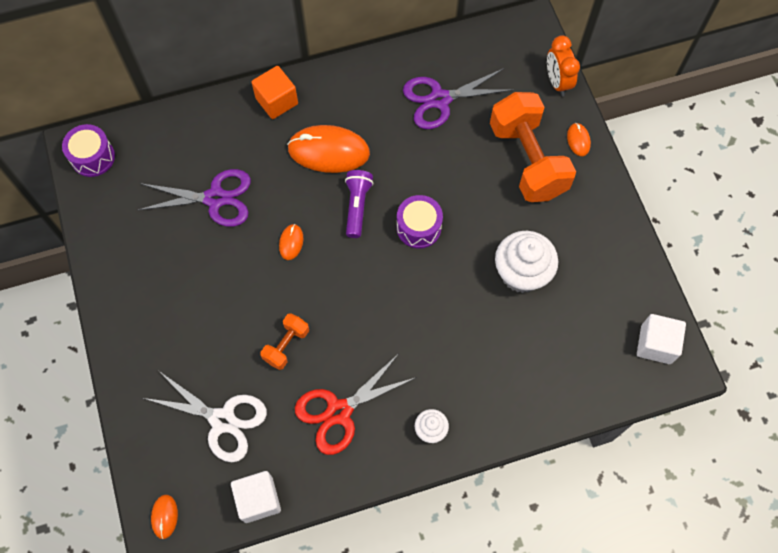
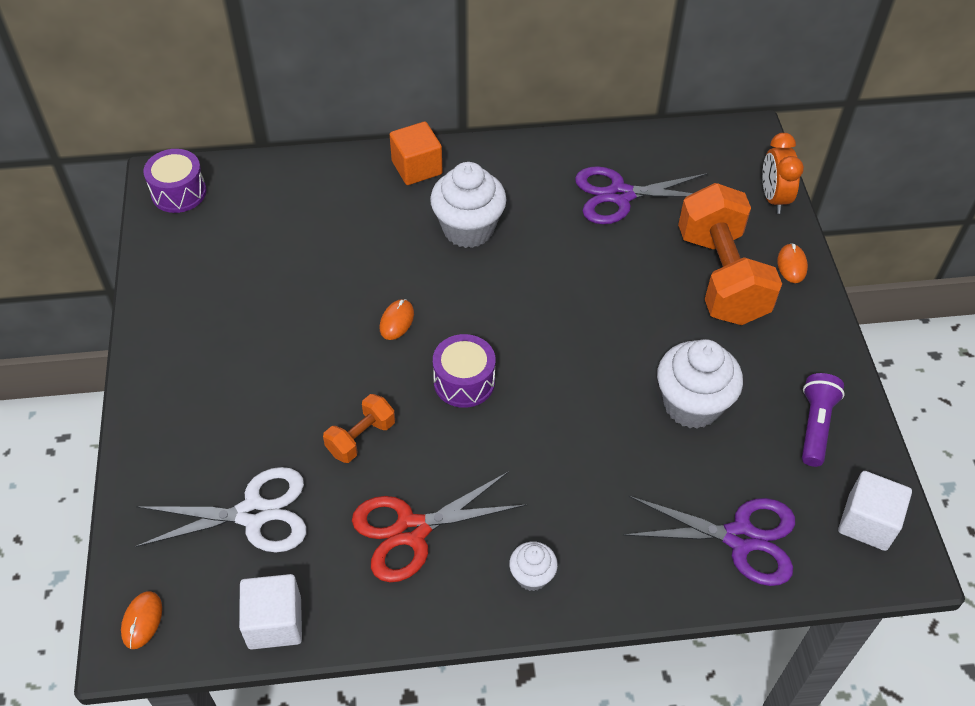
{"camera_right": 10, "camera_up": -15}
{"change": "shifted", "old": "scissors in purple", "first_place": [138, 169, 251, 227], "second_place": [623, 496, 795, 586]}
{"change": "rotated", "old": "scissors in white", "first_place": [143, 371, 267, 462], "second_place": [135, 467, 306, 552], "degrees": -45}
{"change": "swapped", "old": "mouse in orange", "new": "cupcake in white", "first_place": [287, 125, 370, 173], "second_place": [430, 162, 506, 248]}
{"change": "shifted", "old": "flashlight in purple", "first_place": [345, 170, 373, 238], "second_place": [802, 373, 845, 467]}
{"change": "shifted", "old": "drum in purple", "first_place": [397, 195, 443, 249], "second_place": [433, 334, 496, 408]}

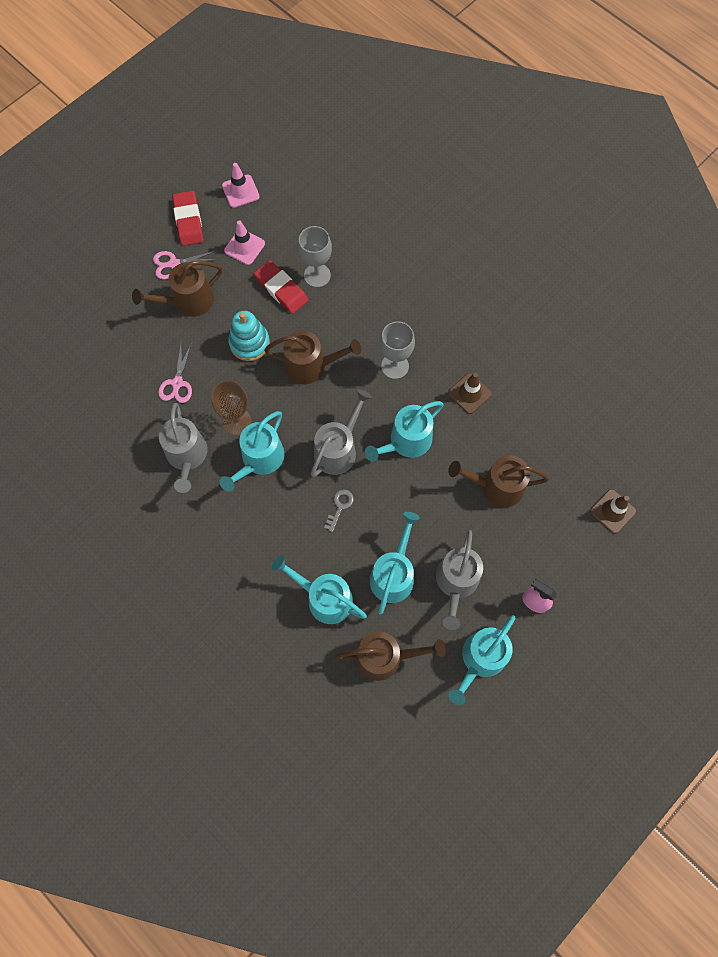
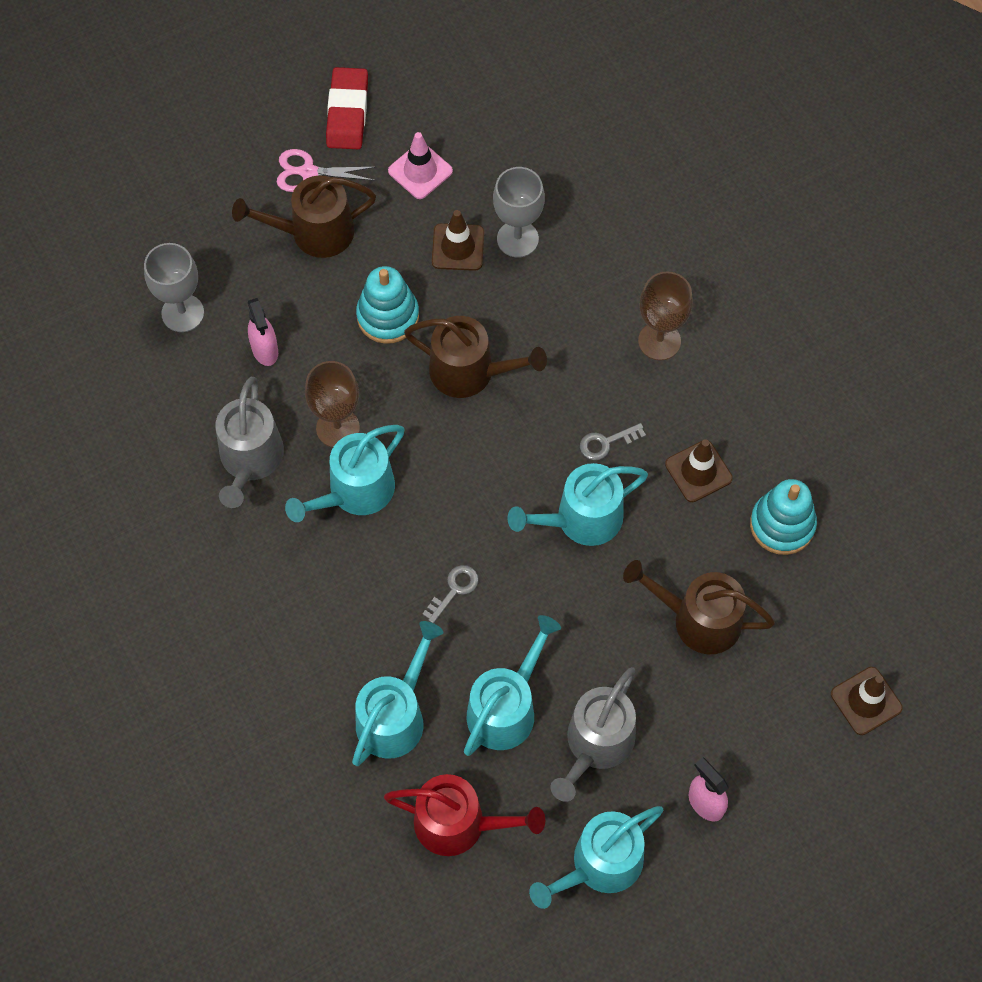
{"camera_right": 15, "camera_up": -5}
{"change": "swapped", "old": "scissors in pink", "new": "spray bottle in pink", "first_place": [158, 342, 192, 403], "second_place": [248, 298, 278, 366]}
{"change": "gone", "old": "traffic cone in pink", "first_place": [222, 163, 260, 208]}
{"change": "swapped", "old": "eraser in red", "new": "traffic cone in brown", "first_place": [254, 260, 308, 314], "second_place": [432, 210, 484, 271]}
{"change": "rotated", "old": "watering can in turquoise", "first_place": [272, 555, 367, 624], "second_place": [352, 621, 443, 766], "degrees": 75}
{"change": "gone", "old": "watering can in grey", "first_place": [311, 389, 372, 477]}
{"change": "repainted", "old": "watering can in brown", "new": "watering can in red", "first_place": [336, 631, 446, 681], "second_place": [384, 774, 545, 856]}
{"change": "shifted", "old": "goblet in grey", "first_place": [380, 321, 415, 379], "second_place": [144, 243, 204, 332]}
{"change": "new", "new": "key in grey", "second_place": [580, 423, 646, 460]}
{"change": "new", "new": "goblet in brown", "second_place": [638, 271, 693, 360]}
{"change": "new", "new": "stacking toy in turquoise", "second_place": [750, 479, 817, 555]}

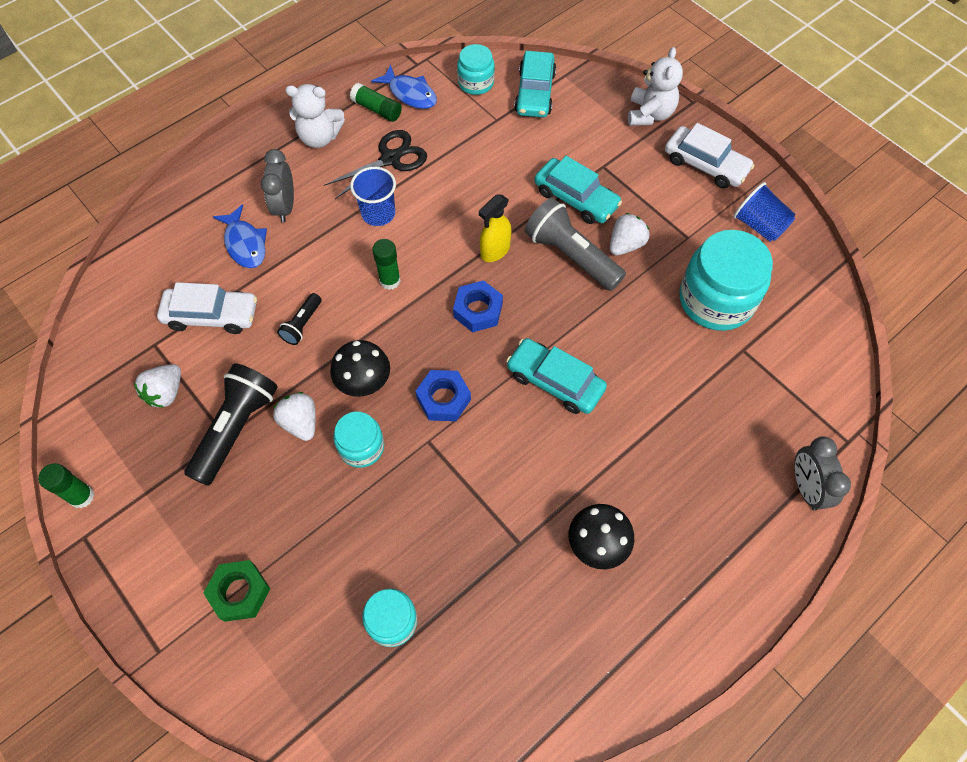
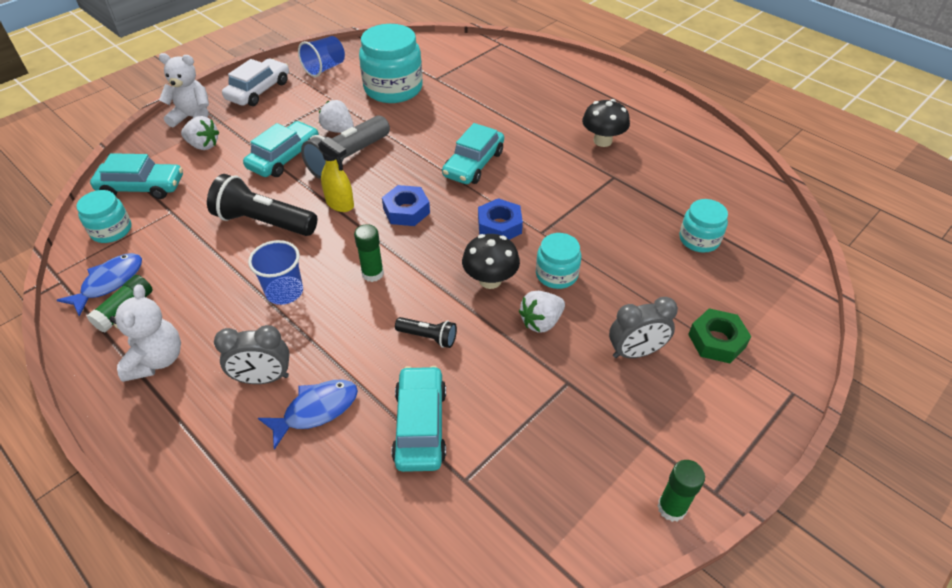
{"camera_right": -95, "camera_up": -15}
{"change": "shifted", "old": "strawberry in white", "first_place": [134, 364, 181, 408], "second_place": [181, 116, 219, 150]}
{"change": "repainted", "old": "car in white", "new": "car in turquoise", "first_place": [157, 282, 257, 334], "second_place": [391, 366, 446, 472]}
{"change": "shifted", "old": "flashlight in black", "first_place": [184, 363, 278, 486], "second_place": [207, 174, 317, 236]}
{"change": "gone", "old": "scissors in black", "first_place": [324, 130, 427, 199]}
{"change": "shifted", "old": "clock in grey", "first_place": [794, 437, 851, 511], "second_place": [609, 297, 678, 358]}

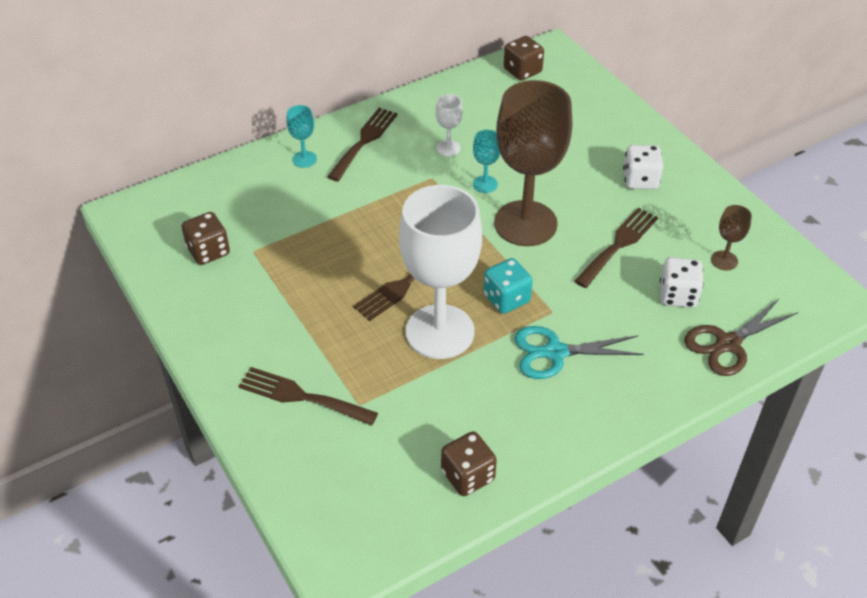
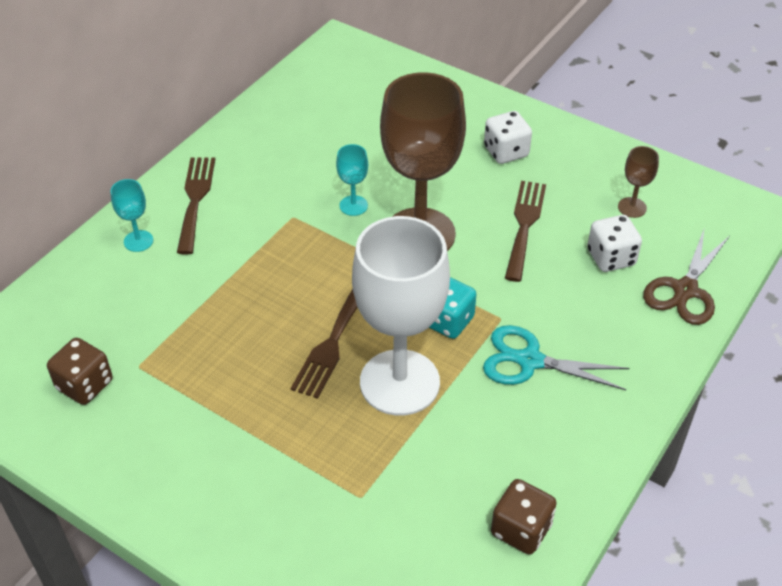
{"camera_right": -25, "camera_up": 0}
{"change": "gone", "old": "fork in brown", "first_place": [238, 367, 378, 426]}
{"change": "gone", "old": "goblet in white", "first_place": [435, 94, 463, 156]}
{"change": "gone", "old": "dice in brown", "first_place": [504, 36, 544, 80]}
{"change": "rotated", "old": "scissors in turquoise", "first_place": [514, 326, 644, 379], "second_place": [483, 325, 629, 390], "degrees": 45}

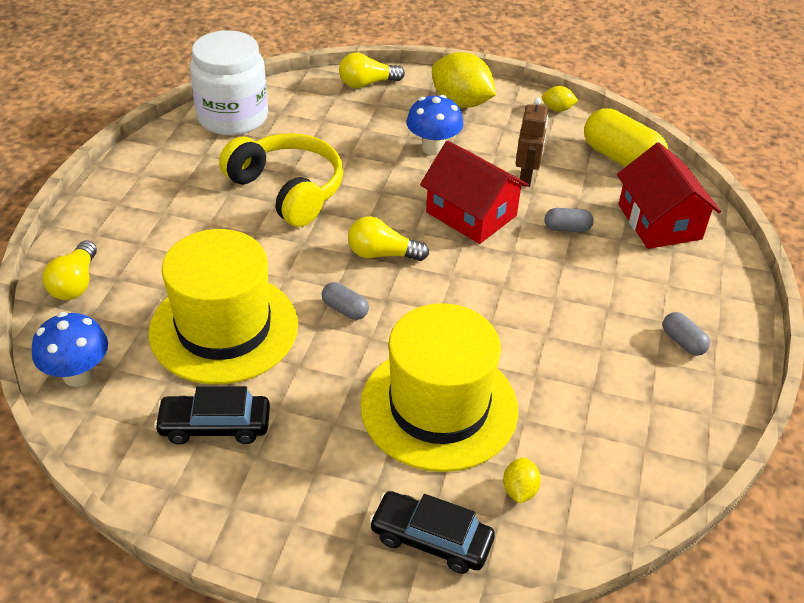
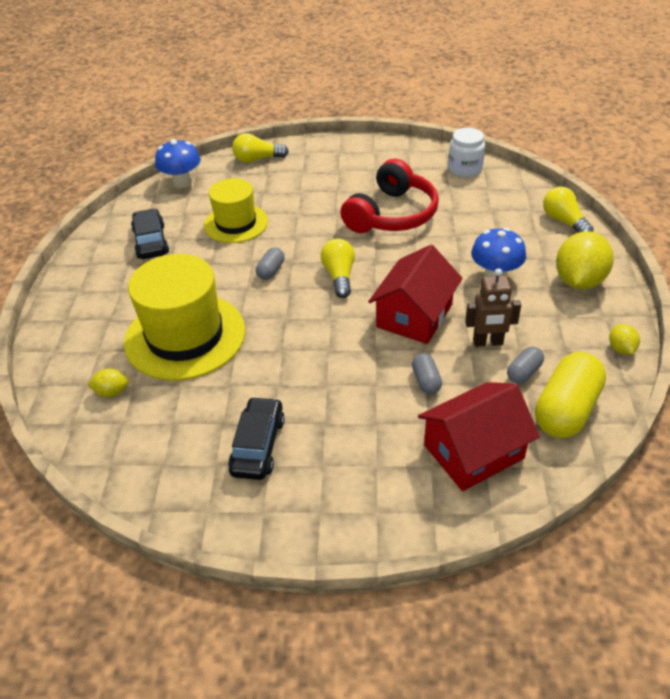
{"camera_right": 80, "camera_up": 0}
{"change": "scaled", "old": "hat in yellow", "first_place": [149, 229, 298, 384], "second_place": [204, 178, 268, 243], "factor": 0.63}
{"change": "scaled", "old": "jar in white", "first_place": [190, 30, 268, 136], "second_place": [448, 128, 485, 178], "factor": 0.59}
{"change": "repainted", "old": "headphones in yellow", "new": "headphones in red", "first_place": [219, 133, 343, 227], "second_place": [340, 158, 439, 233]}
{"change": "shifted", "old": "car in black", "first_place": [369, 491, 495, 574], "second_place": [228, 396, 285, 480]}
{"change": "shifted", "old": "capsule in grey", "first_place": [663, 312, 710, 356], "second_place": [507, 347, 544, 384]}

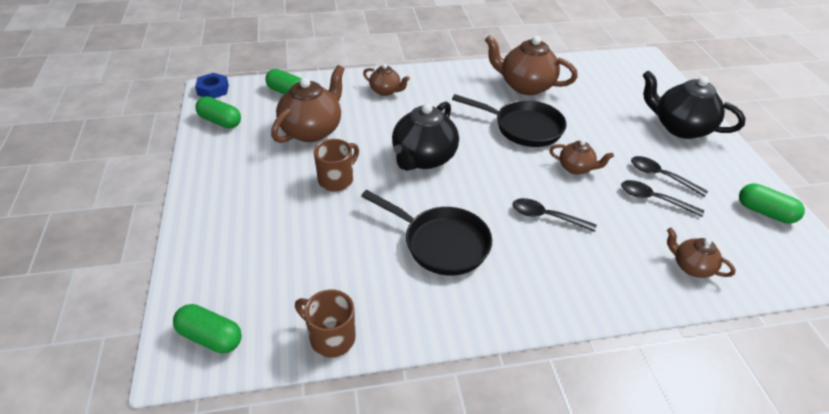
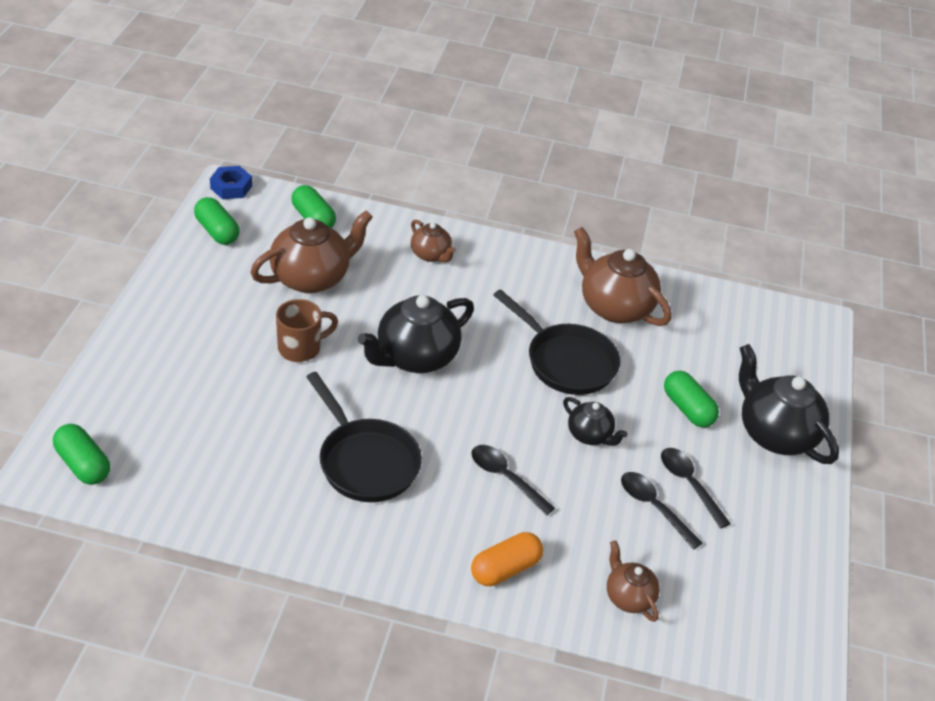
{"camera_right": 20, "camera_up": 0}
{"change": "gone", "old": "mug in brown", "first_place": [295, 290, 355, 358]}
{"change": "repainted", "old": "teapot in brown", "new": "teapot in black", "first_place": [550, 140, 614, 175], "second_place": [563, 397, 628, 446]}
{"change": "shifted", "old": "capsule in green", "first_place": [739, 183, 805, 224], "second_place": [664, 371, 719, 427]}
{"change": "new", "new": "capsule in orange", "second_place": [471, 532, 543, 586]}

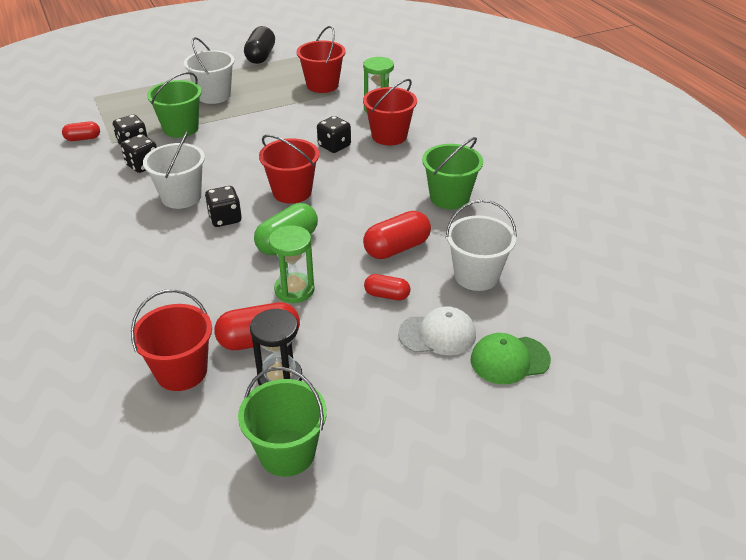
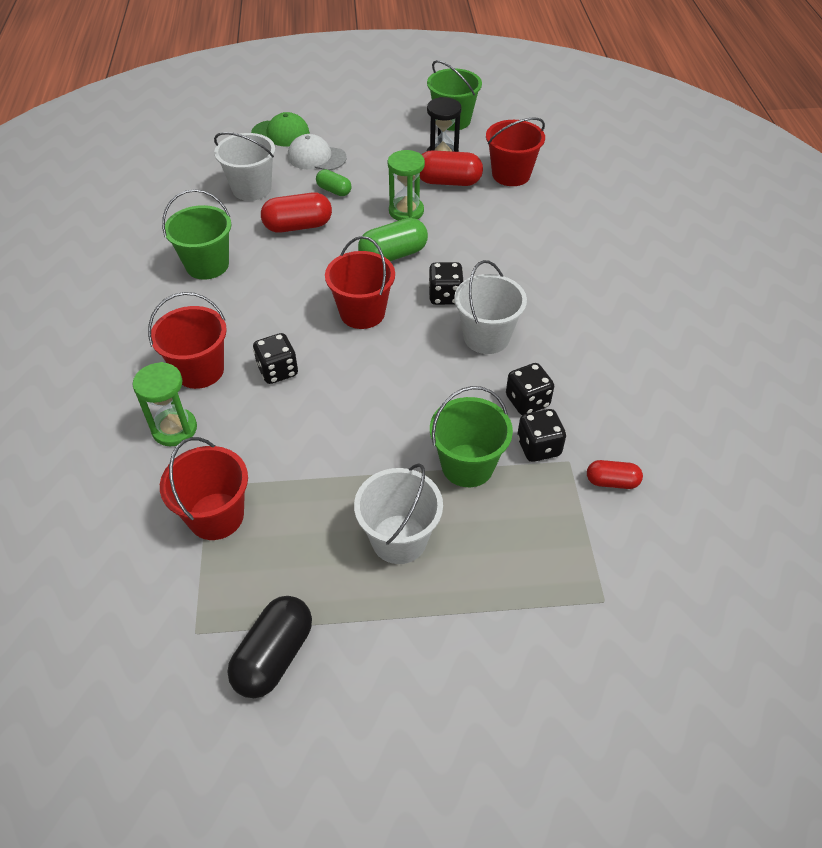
{"camera_right": -160, "camera_up": 10}
{"change": "repainted", "old": "capsule in red", "new": "capsule in green", "first_place": [364, 274, 410, 301], "second_place": [316, 169, 352, 196]}

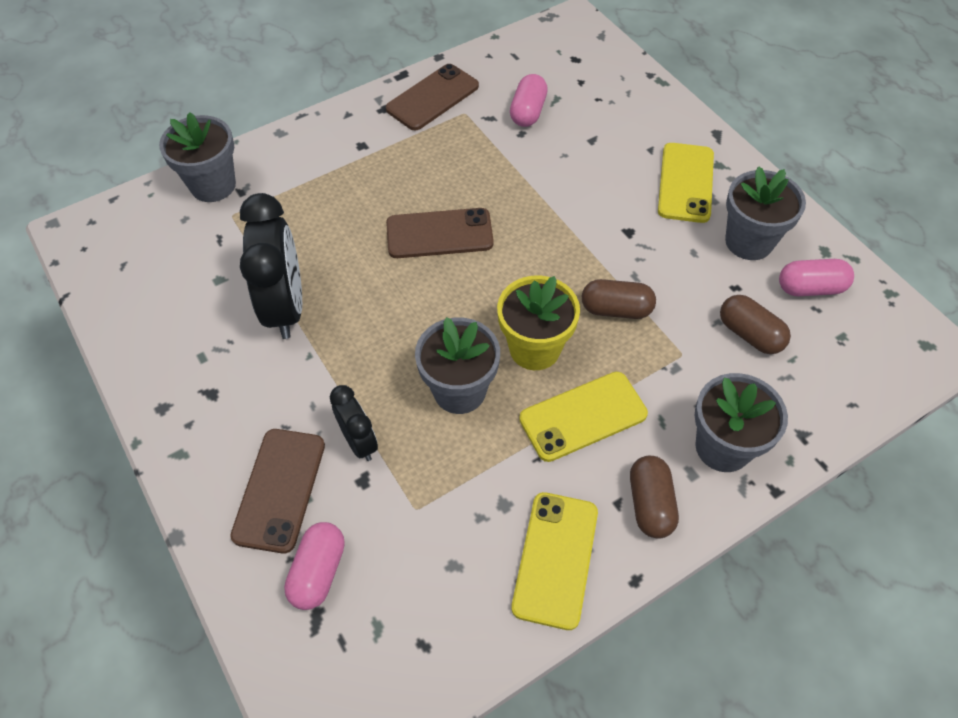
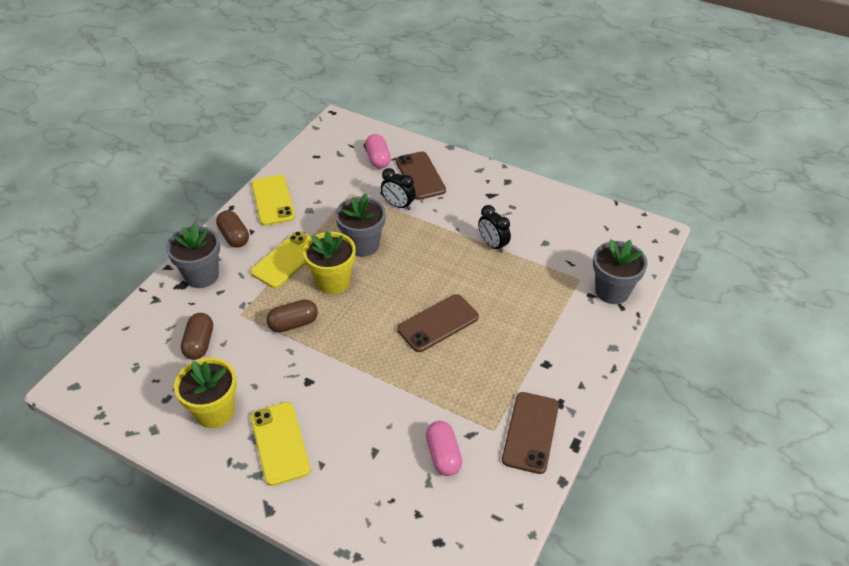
{"camera_right": 150, "camera_up": -10}
{"change": "scaled", "old": "clock in black", "first_place": [240, 193, 302, 339], "second_place": [478, 205, 511, 253], "factor": 0.55}
{"change": "rotated", "old": "capsule in brown", "first_place": [720, 295, 791, 354], "second_place": [181, 313, 213, 360], "degrees": 75}
{"change": "repainted", "old": "flower pot in grey", "new": "flower pot in yellow", "first_place": [725, 166, 806, 260], "second_place": [174, 358, 237, 428]}
{"change": "gone", "old": "capsule in pink", "first_place": [779, 259, 854, 296]}

